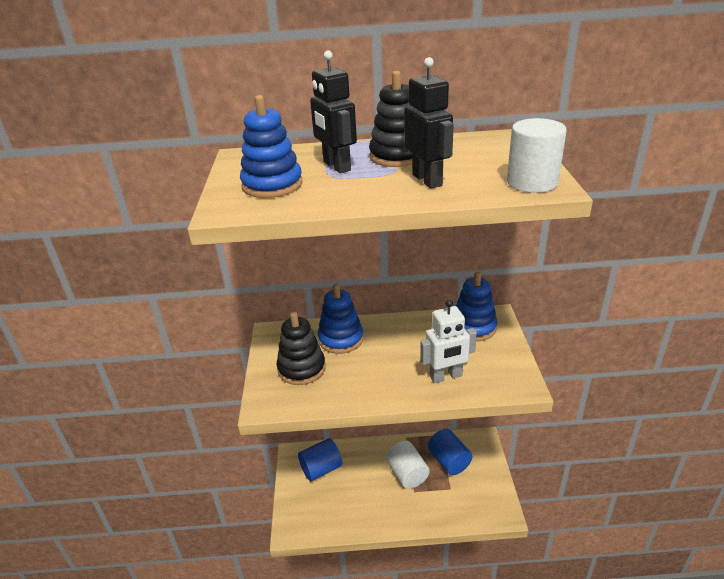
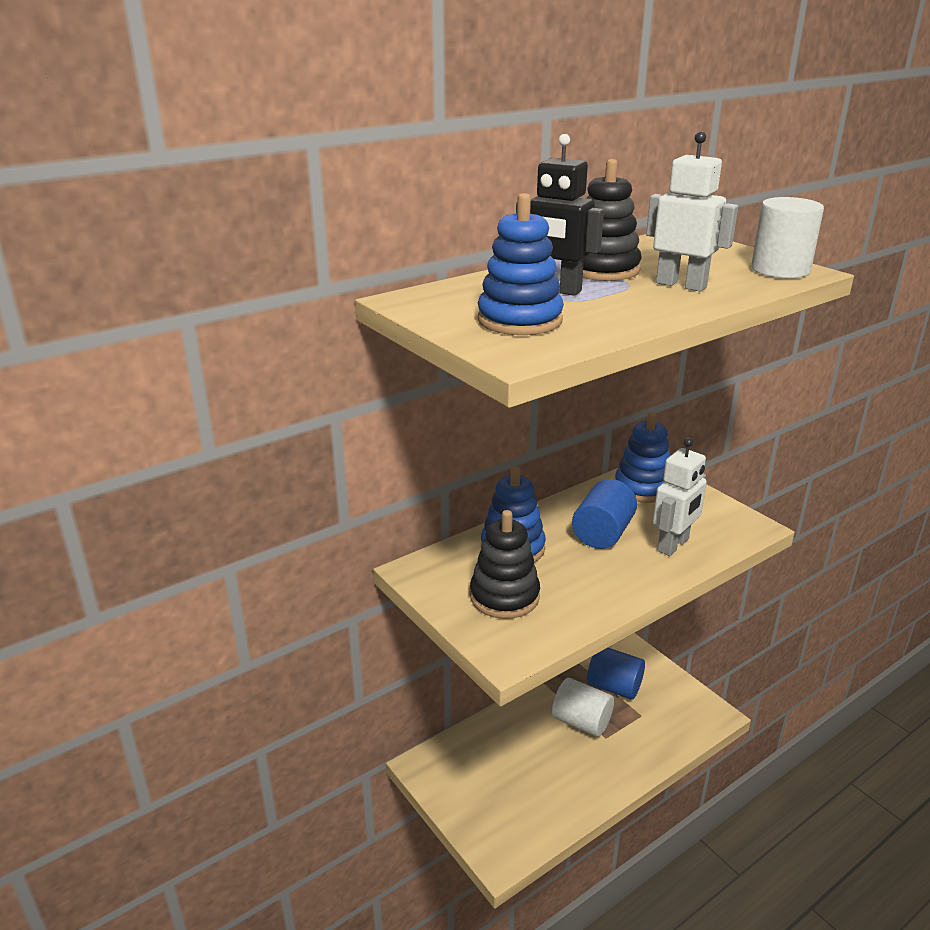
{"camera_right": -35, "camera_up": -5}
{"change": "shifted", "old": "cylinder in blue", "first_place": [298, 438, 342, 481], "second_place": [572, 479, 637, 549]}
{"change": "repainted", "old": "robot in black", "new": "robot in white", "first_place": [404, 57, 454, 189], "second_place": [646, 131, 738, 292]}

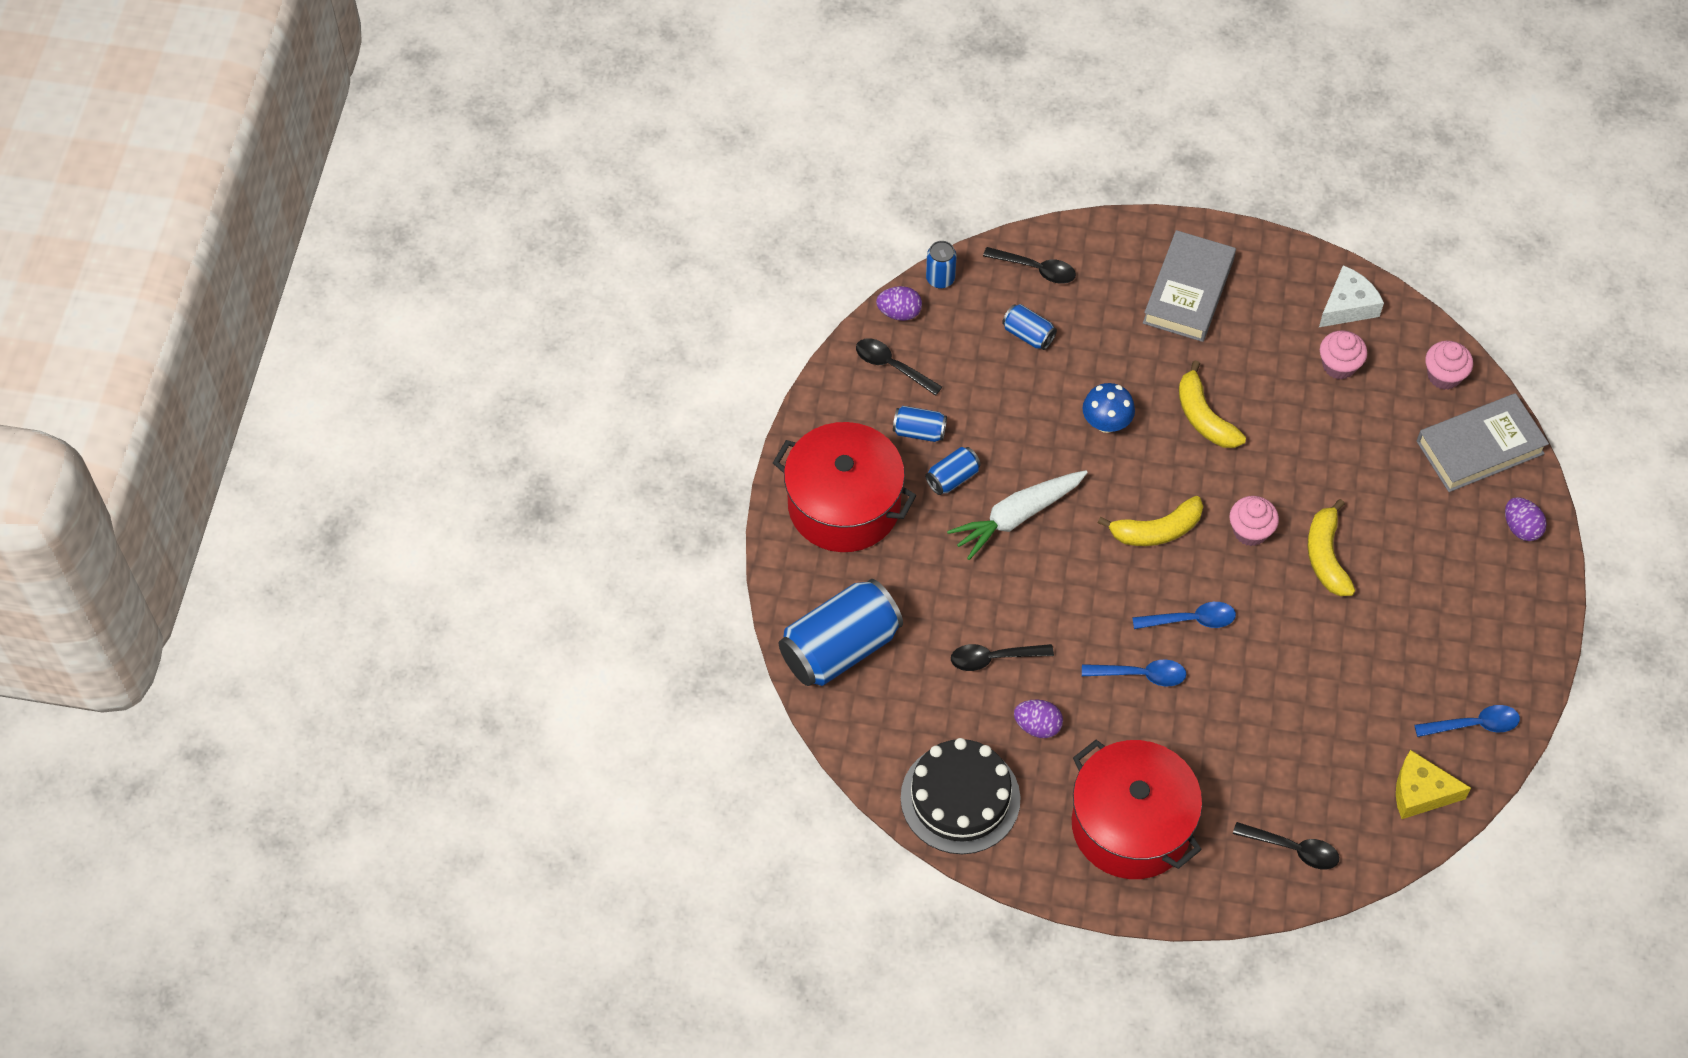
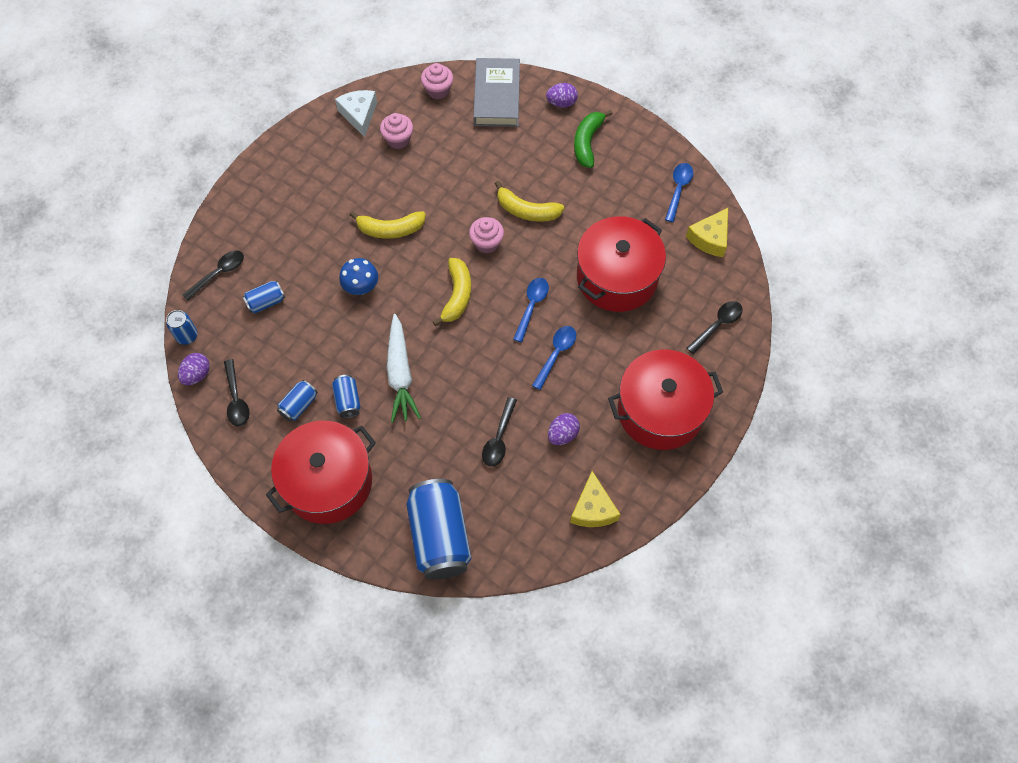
{"camera_right": -65, "camera_up": 5}
{"change": "rotated", "old": "spoon in black", "first_place": [856, 338, 942, 396], "second_place": [224, 359, 249, 427], "degrees": -75}
{"change": "swapped", "old": "cake in black", "new": "cheese in yellow", "first_place": [901, 738, 1021, 854], "second_place": [570, 471, 620, 527]}
{"change": "gone", "old": "book in grey", "first_place": [1143, 230, 1236, 342]}
{"change": "new", "new": "banana in green", "second_place": [574, 110, 613, 168]}
{"change": "new", "new": "pot in red", "second_place": [577, 216, 666, 312]}

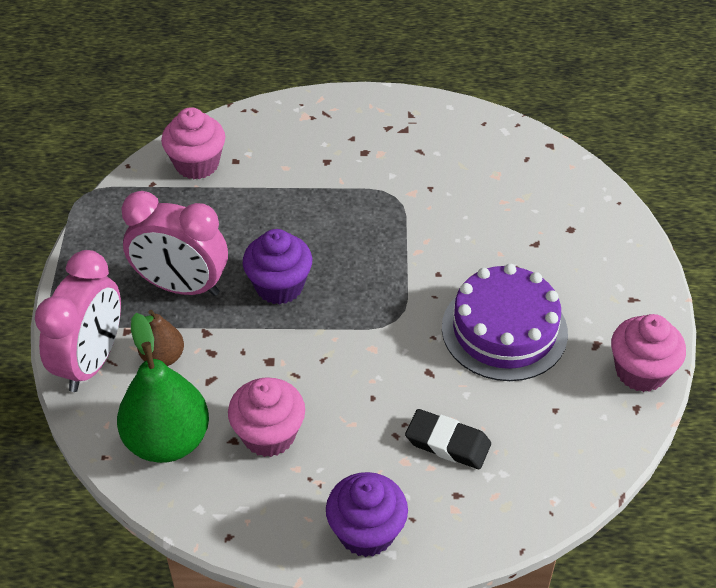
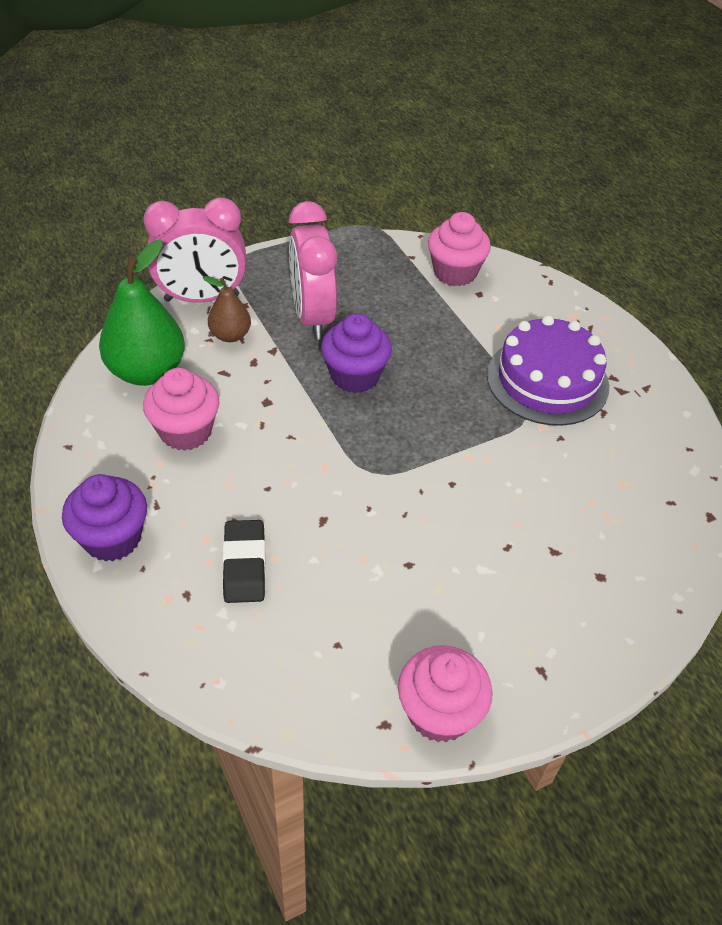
{"camera_right": 60, "camera_up": 0}
{"change": "shifted", "old": "cake in purple", "first_place": [442, 264, 568, 381], "second_place": [487, 315, 609, 426]}

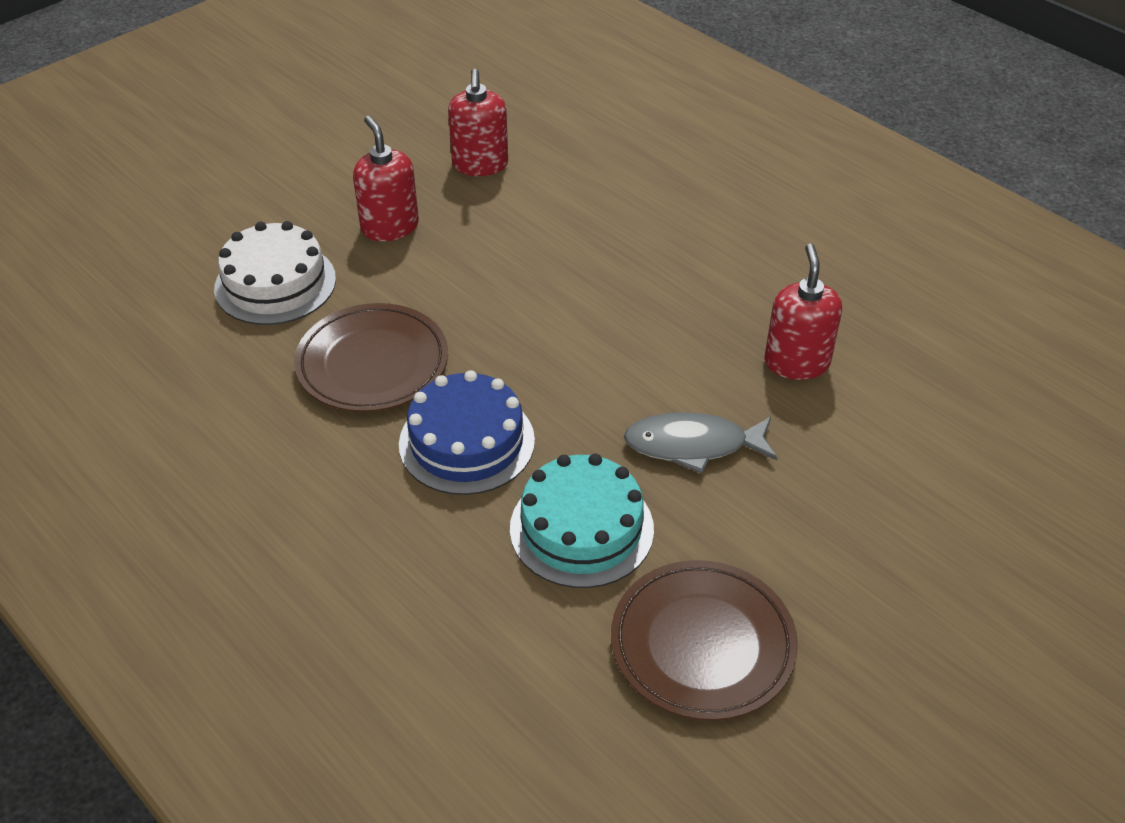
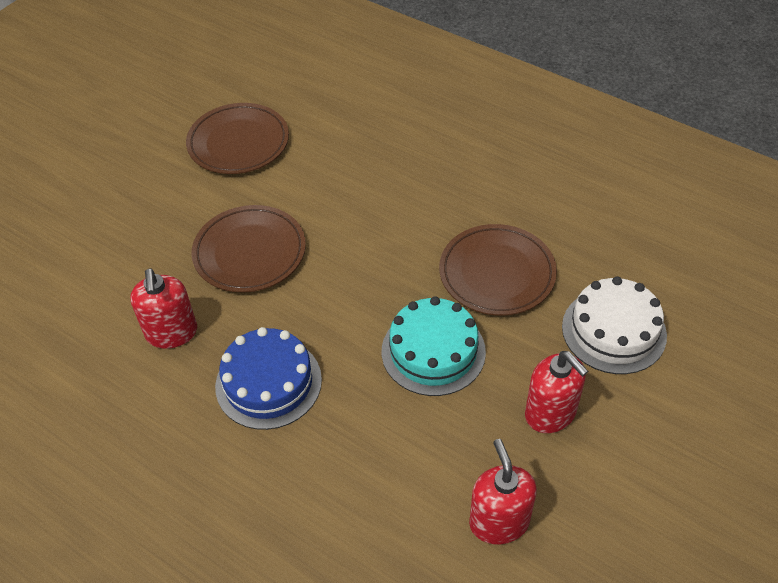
{"camera_right": 170, "camera_up": 5}
{"change": "shifted", "old": "cake in blue", "first_place": [399, 370, 535, 495], "second_place": [215, 327, 322, 430]}
{"change": "shifted", "old": "cake in turquoise", "first_place": [510, 454, 654, 588], "second_place": [382, 296, 486, 396]}
{"change": "swapped", "old": "fish in grey", "new": "plate in brown", "first_place": [624, 412, 778, 473], "second_place": [192, 205, 306, 292]}

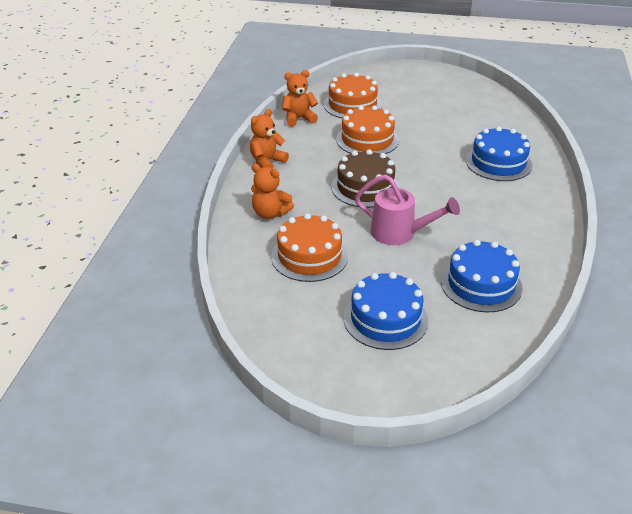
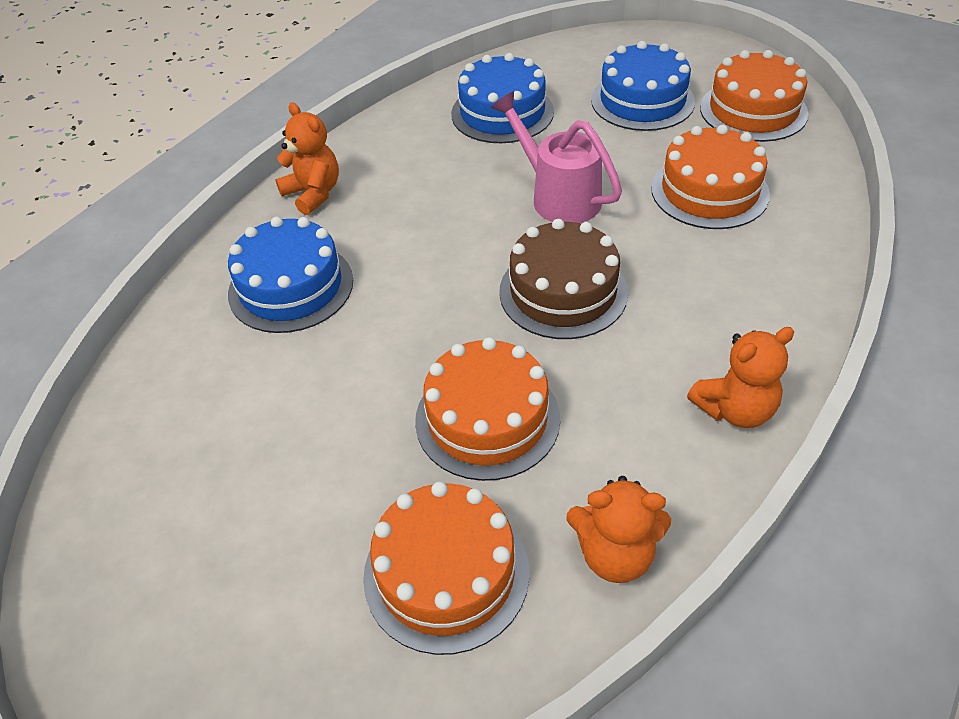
{"camera_right": -155, "camera_up": 10}
{"change": "shifted", "old": "teddy bear in orange", "first_place": [251, 164, 294, 219], "second_place": [275, 102, 339, 215]}
{"change": "new", "new": "cake in orange", "second_place": [700, 50, 808, 142]}

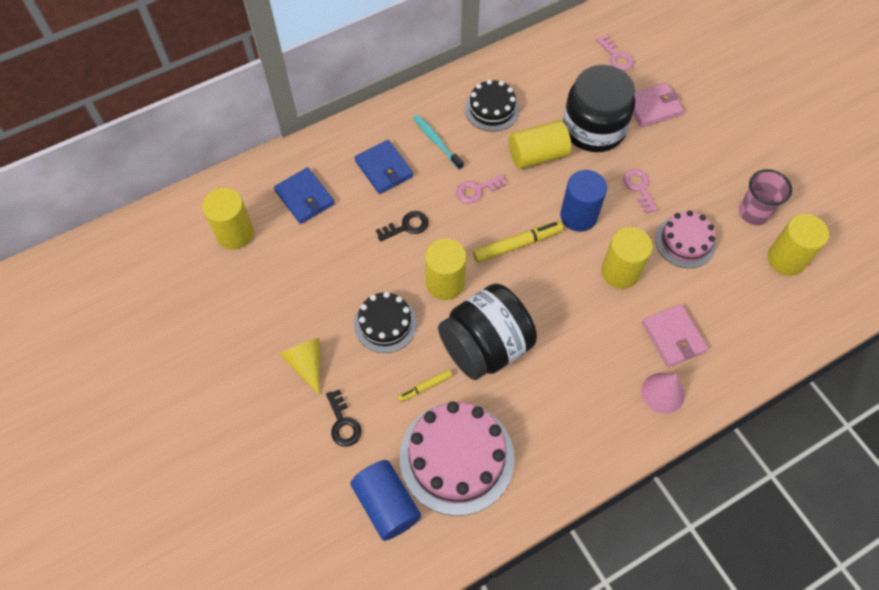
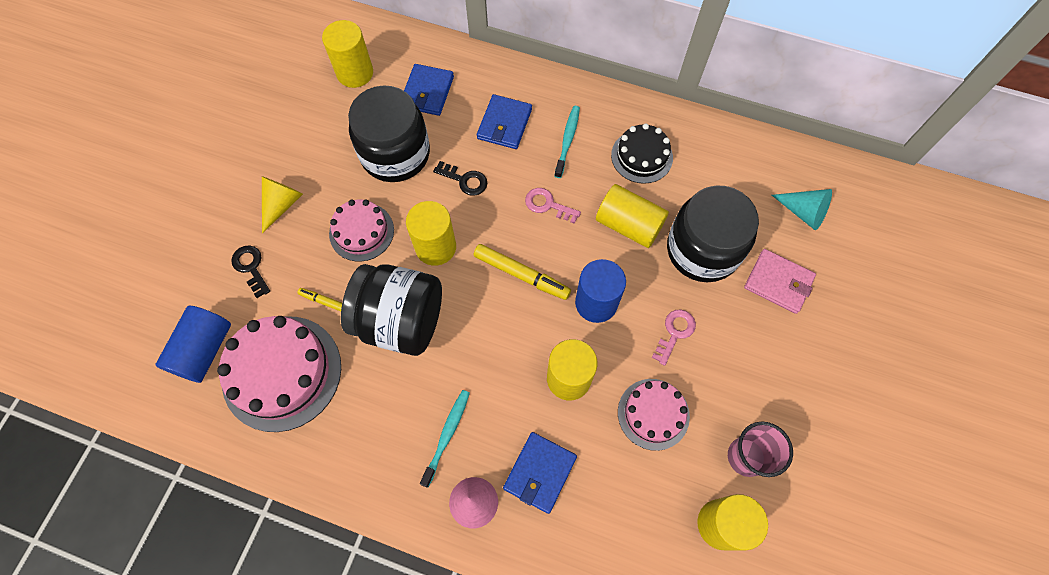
{"camera_right": 50, "camera_up": 5}
{"change": "rotated", "old": "key in black", "first_place": [326, 389, 361, 447], "second_place": [231, 246, 270, 298], "degrees": 120}
{"change": "repainted", "old": "cake in black", "new": "cake in pink", "first_place": [354, 292, 417, 353], "second_place": [329, 199, 394, 262]}
{"change": "swapped", "old": "key in pink", "new": "cone in turquoise", "first_place": [596, 35, 634, 71], "second_place": [772, 189, 832, 230]}
{"change": "repainted", "old": "wallet in pink", "new": "wallet in blue", "first_place": [642, 304, 709, 367], "second_place": [503, 432, 577, 514]}
{"change": "new", "new": "jar in black", "second_place": [348, 85, 430, 182]}
{"change": "new", "new": "toothbrush in turquoise", "second_place": [420, 390, 470, 488]}

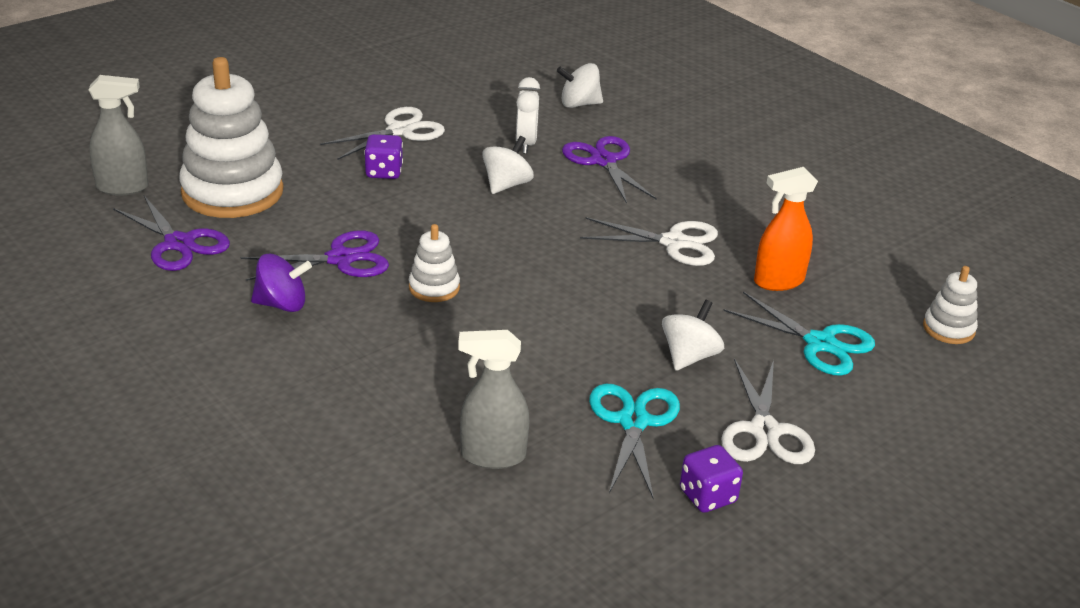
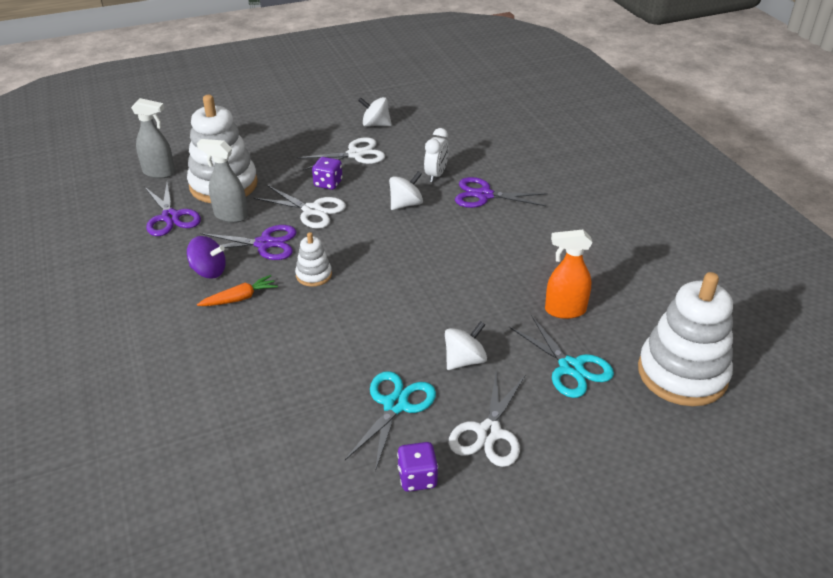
{"camera_right": 20, "camera_up": 5}
{"change": "shifted", "old": "spray bottle in grey", "first_place": [458, 330, 529, 469], "second_place": [197, 139, 248, 223]}
{"change": "shifted", "old": "spinning top in white", "first_place": [557, 63, 603, 108], "second_place": [358, 97, 392, 127]}
{"change": "rotated", "old": "scissors in purple", "first_place": [562, 136, 657, 204], "second_place": [455, 177, 548, 208], "degrees": -75}
{"change": "shifted", "old": "scissors in white", "first_place": [580, 217, 718, 266], "second_place": [254, 185, 346, 229]}
{"change": "scaled", "old": "stacking toy in white", "first_place": [923, 266, 978, 344], "second_place": [638, 272, 733, 406], "factor": 2.15}
{"change": "new", "new": "carrot in orange", "second_place": [197, 275, 278, 306]}

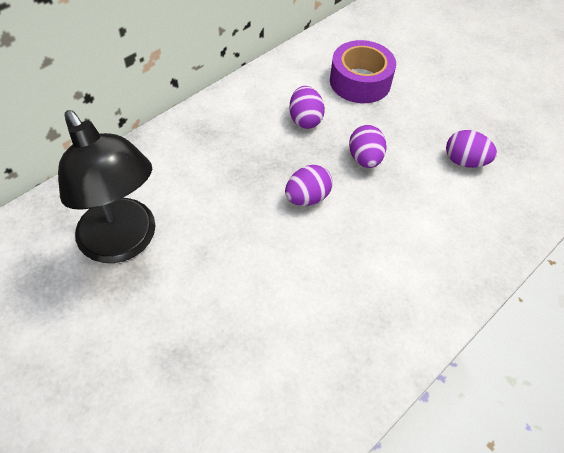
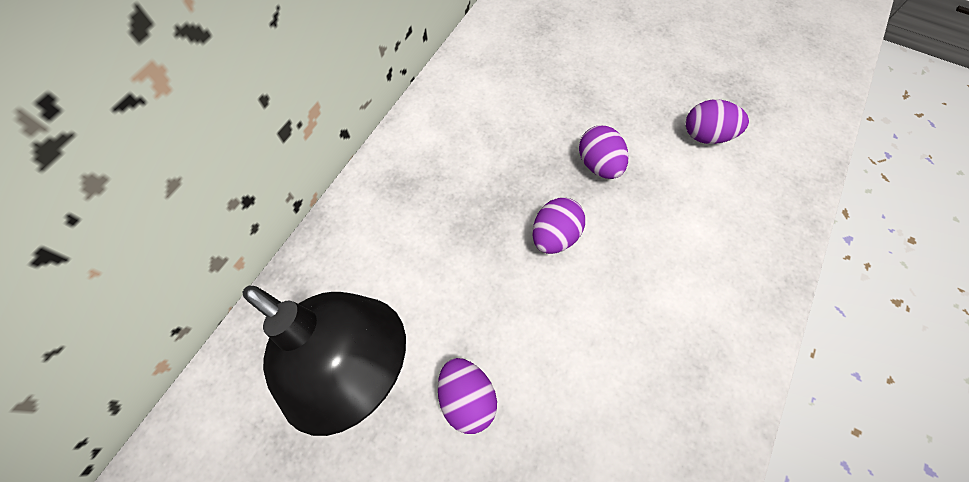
{"camera_right": -15, "camera_up": 10}
{"change": "shifted", "old": "egg in purple", "first_place": [289, 86, 325, 129], "second_place": [438, 358, 497, 434]}
{"change": "gone", "old": "tape in purple", "first_place": [330, 40, 396, 103]}

